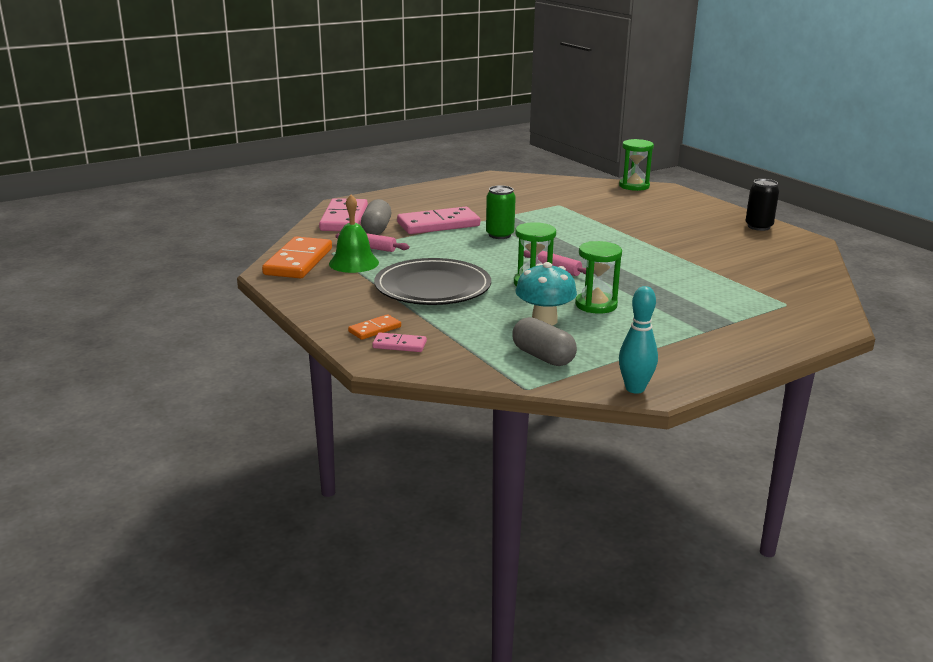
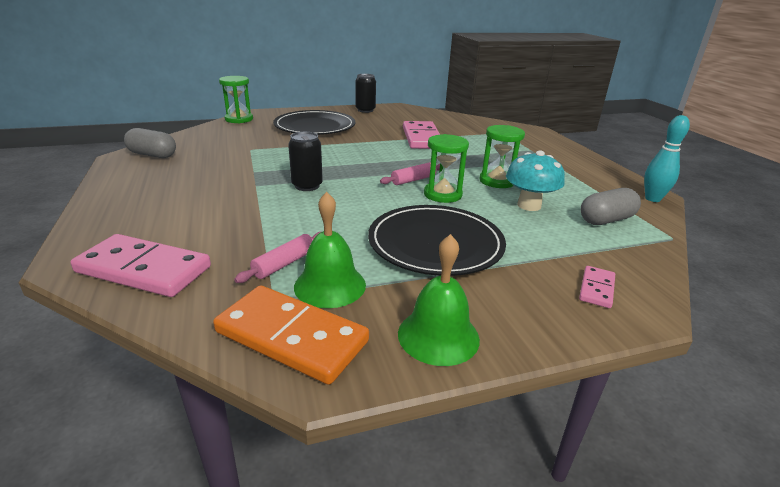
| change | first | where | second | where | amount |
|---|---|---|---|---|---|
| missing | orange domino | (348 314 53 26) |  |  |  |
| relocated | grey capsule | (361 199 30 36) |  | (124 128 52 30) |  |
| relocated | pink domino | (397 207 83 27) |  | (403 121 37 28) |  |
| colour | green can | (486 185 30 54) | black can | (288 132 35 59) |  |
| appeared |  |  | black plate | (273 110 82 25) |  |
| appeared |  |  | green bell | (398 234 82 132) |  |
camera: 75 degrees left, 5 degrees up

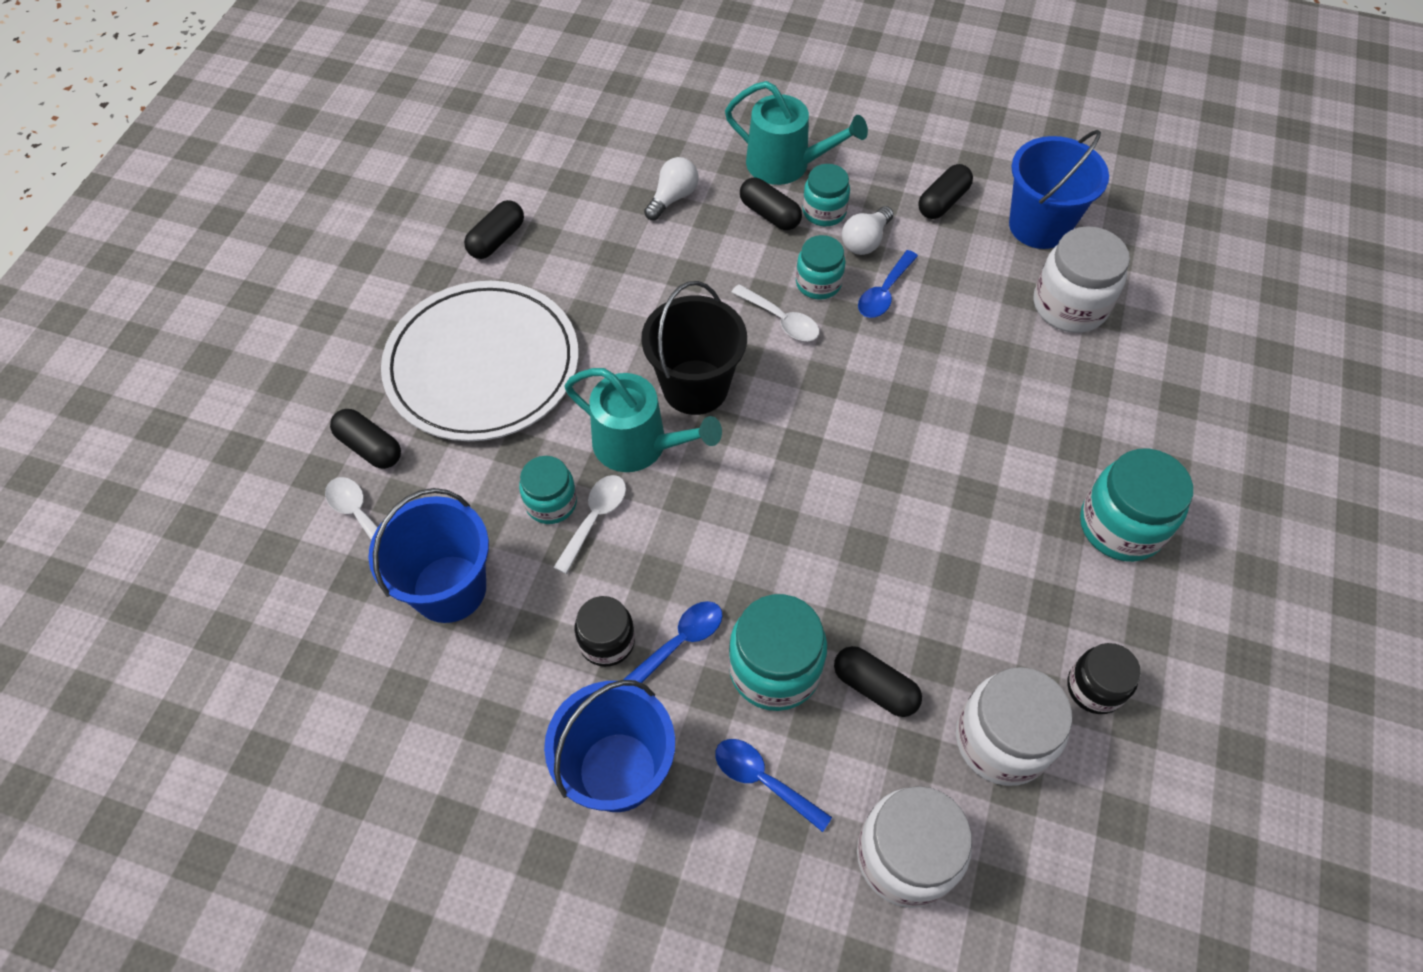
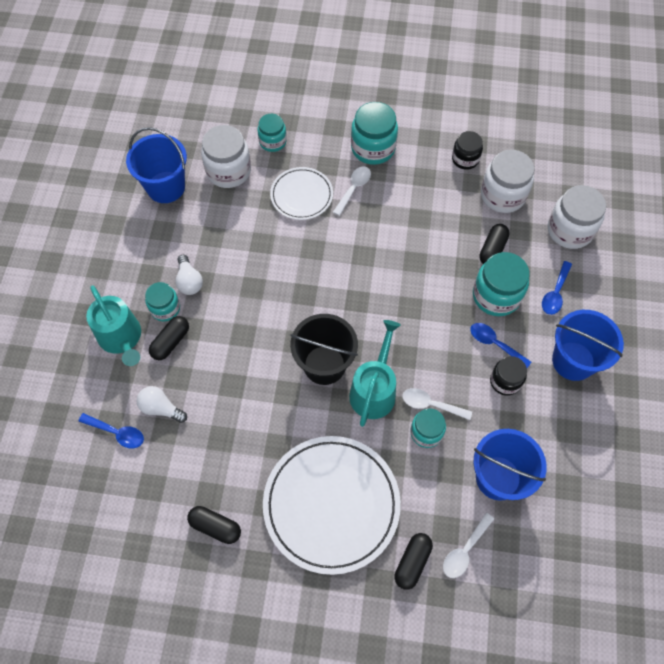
| change | first | where | second | where | amount |
|---|---|---|---|---|---|
| spun | turquoise watering can | (725 81 143 104) |  | (86 285 55 81) | 135 degrees clockwise |
| relocated | white spoon | (731 284 88 57) |  | (333 166 38 50) |  |
| relocated | turquoise jar | (796 235 49 65) |  | (258 114 29 38) |  |
| spun | white light bulb | (842 206 51 49) |  | (175 255 28 40) | 45 degrees clockwise |
| relocated | blue spoon | (858 250 60 68) |  | (78 413 66 36) |  |
| missing | black capsule | (918 164 55 55) |  |  |  |
| appeared |  |  | white plate | (270 167 63 53) |  |
camera: 100 degrees left, 5 degrees up

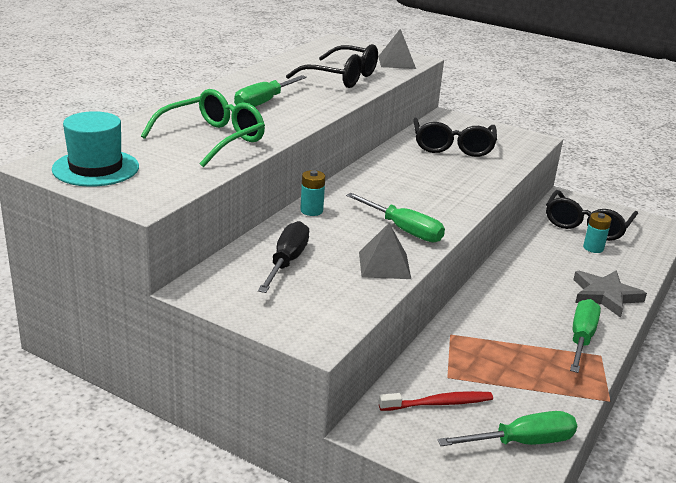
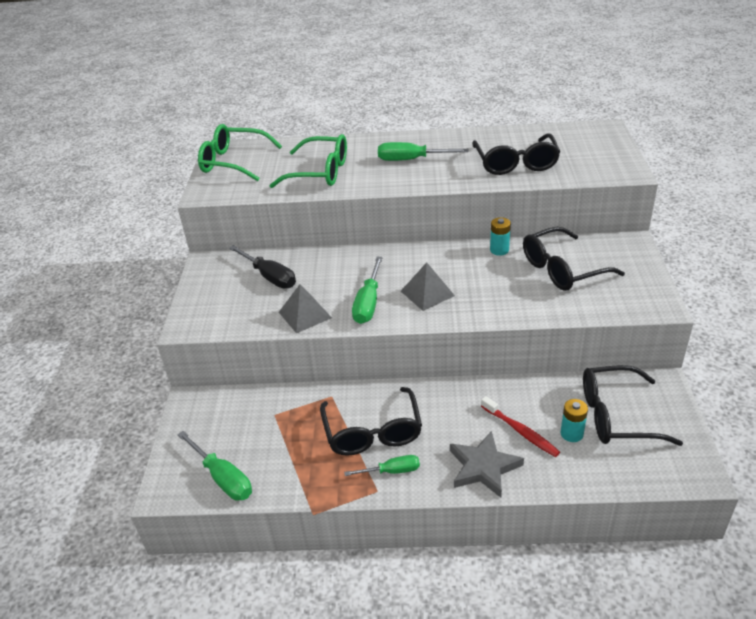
| change | first | where | second | where | amount |
|---|---|---|---|---|---|
| exchanged | turquoise hat | (52 111 87 76) | green glasses | (198 124 84 57) |  |
| spun | black screwdriver | (258 221 51 72) |  | (229 245 67 43) | 60 degrees clockwise |
| relocated | turquoise battery | (300 170 25 46) |  | (490 217 21 39) |  |
| relocated | grey pyramid | (378 29 38 40) |  | (401 262 54 49) |  |
| relocated | red toothbrush | (379 391 114 20) |  | (481 396 79 61) |  |
| size | green screwdriver | (570 299 31 74) |  | (344 455 76 21) | x0.65 |
| appeared |  |  | black glasses | (320 387 102 69) |  |
camera: 65 degrees right, 10 degrees up

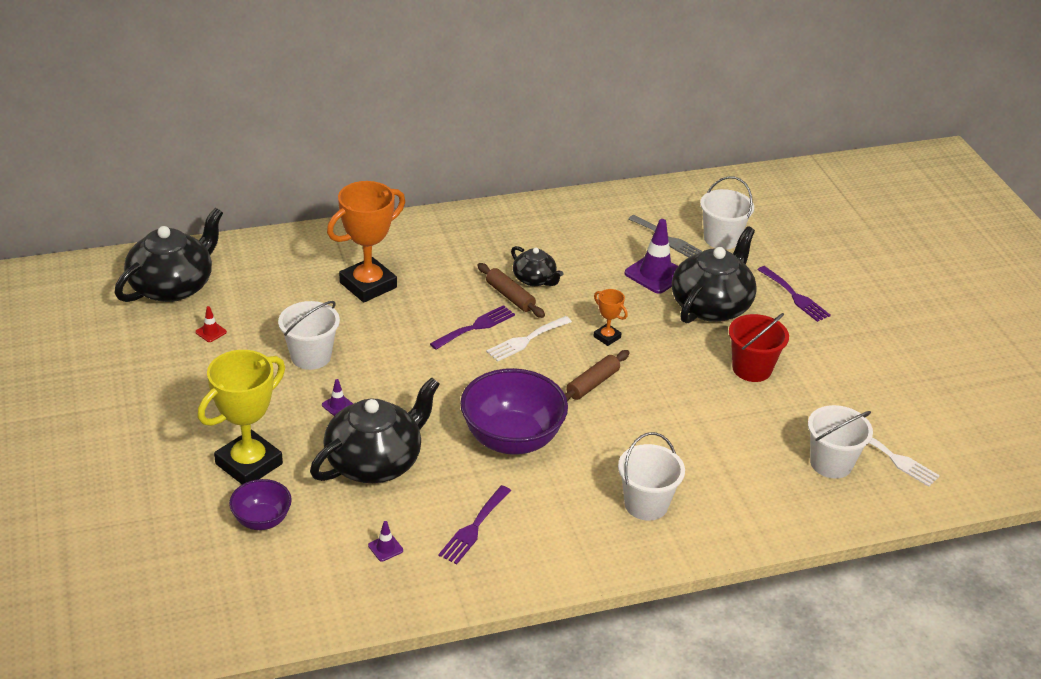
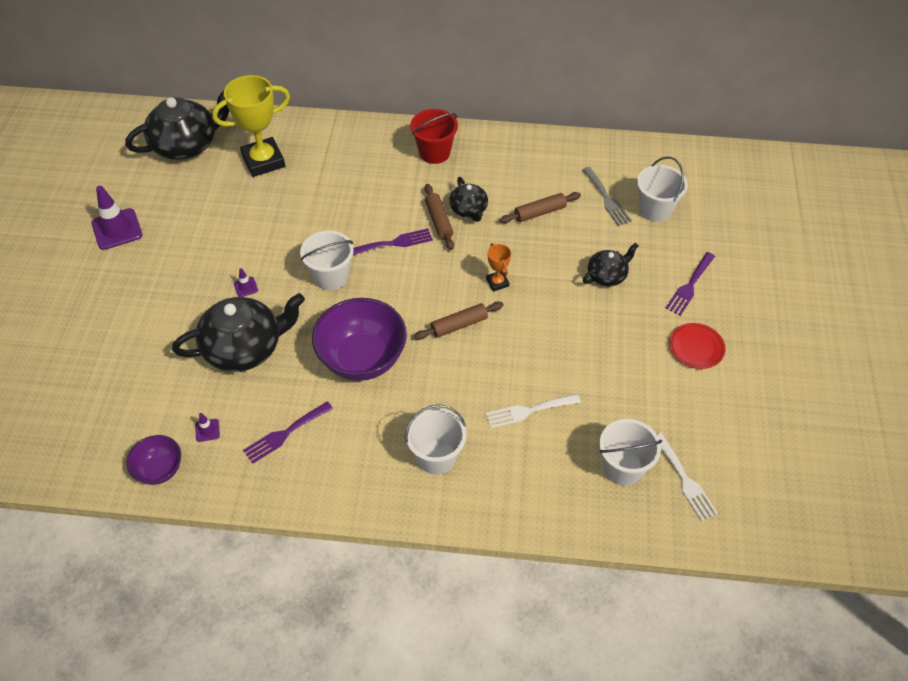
| change | first | where | second | where | amount |
|---|---|---|---|---|---|
| missing | red traffic cone | (195 306 32 36) |  |  |  |
| relocated | yellow trophy | (197 350 88 134) |  | (212 75 78 102) |  |
| relocated | purple bowl | (229 479 63 51) |  | (126 435 55 50) |  |
| relocated | white bucket | (278 301 62 69) |  | (300 231 54 59) |  |
| missing | orange trophy | (327 181 78 122) |  |  |  |
| relocated | white fork | (486 316 86 46) |  | (485 394 96 35) |  |
| relocated | purple traffic cone | (625 219 53 75) |  | (91 186 51 64) |  |
| size | black teapot | (672 226 85 98) |  | (583 243 56 43) | x0.53 |
| relocated | red bucket | (729 313 60 69) |  | (410 109 48 55) |  |
| spun | purple fork | (757 266 74 56) |  | (665 252 50 64) | 45 degrees clockwise |
| appeared |  |  | brown rolling pin | (500 192 81 31) |  |
| appeared |  |  | red plate | (669 323 57 46) |  |
camera: 25 degrees right, 15 degrees up

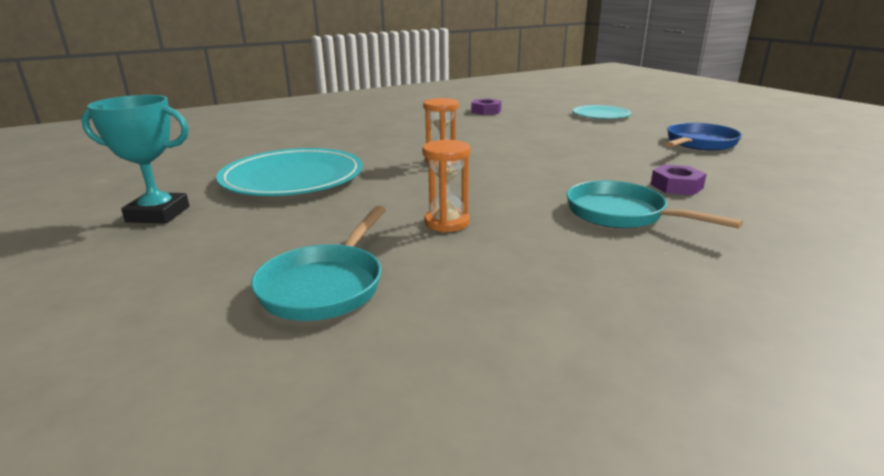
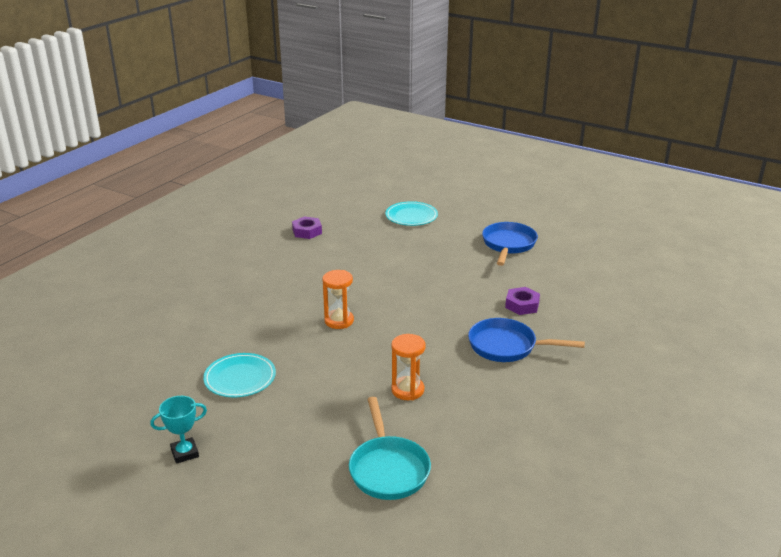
| change | first | where | second | where | amount |
|---|---|---|---|---|---|
| size | turquoise trophy | (81 95 108 128) |  | (150 396 57 68) | x0.63 |
| size | turquoise plate | (216 148 147 48) |  | (203 353 73 44) | x0.57 |
| colour | turquoise pan | (567 181 176 48) | blue pan | (468 318 117 44) |  |
camera: 30 degrees left, 5 degrees up

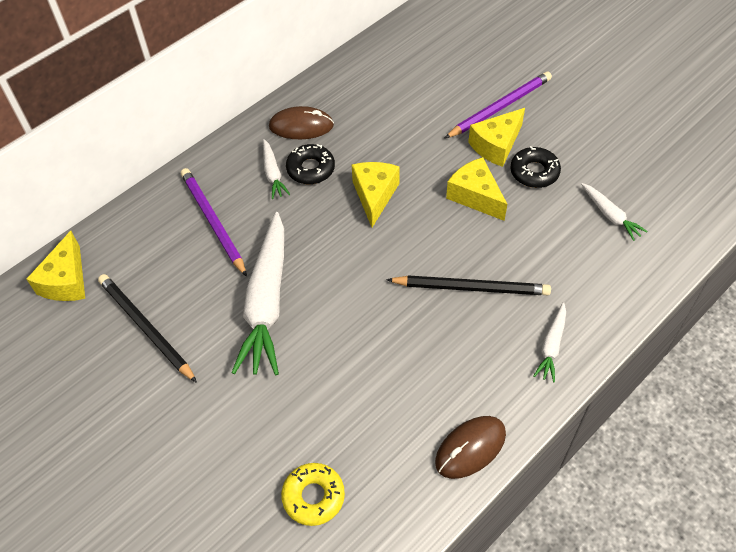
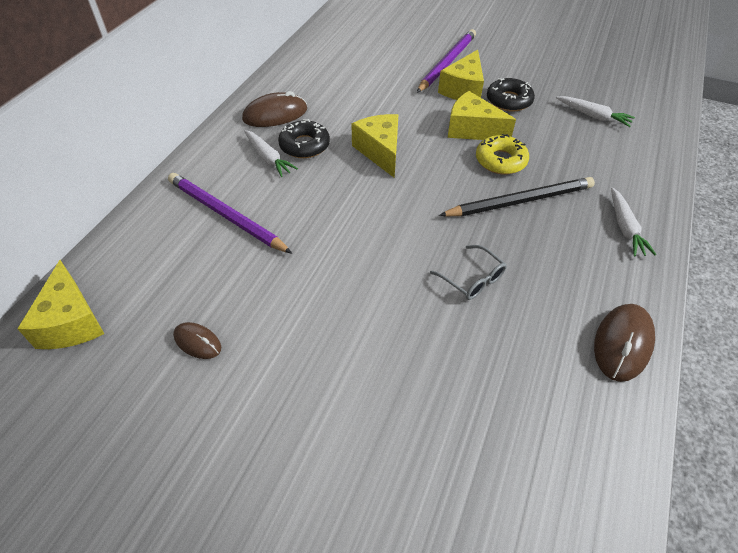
| change | first | where | second | where | amount |
|---|---|---|---|---|---|
| exchanged | black pencil | (98 274 99 109) | brown mouse | (173 322 48 37) |  |
| missing | white carrot | (231 212 53 163) |  |  |  |
| relocated | yellow donut | (281 463 64 63) |  | (476 134 53 40) |  |
| appeared |  |  | grey glasses | (430 245 77 55) |  |
camera: 25 degrees left, 5 degrees down

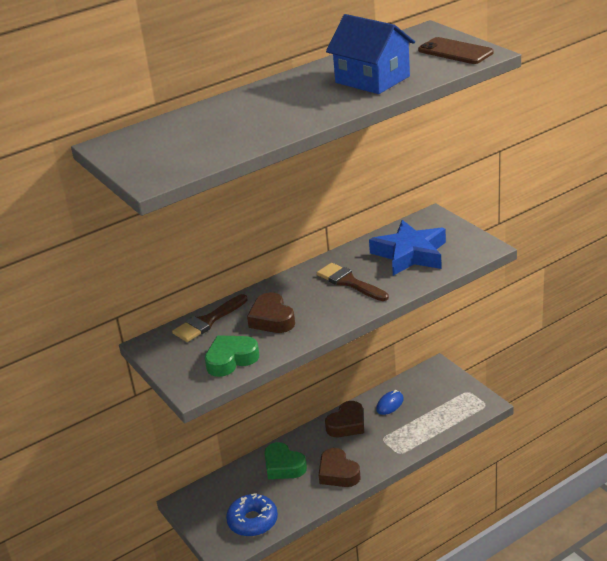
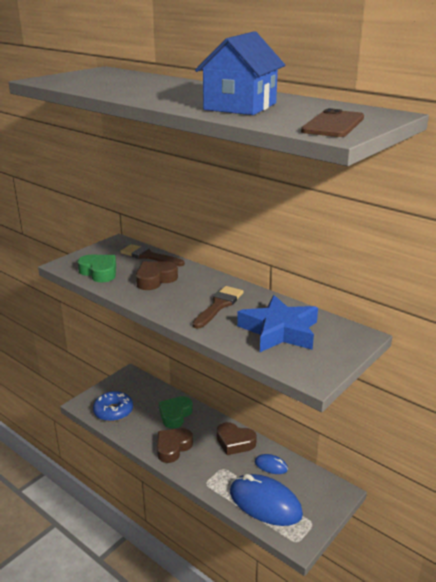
| change | first | where | second | where | amount |
|---|---|---|---|---|---|
| appeared |  |  | blue mouse | (230 474 73 52) |  |
camera: 70 degrees right, 5 degrees down

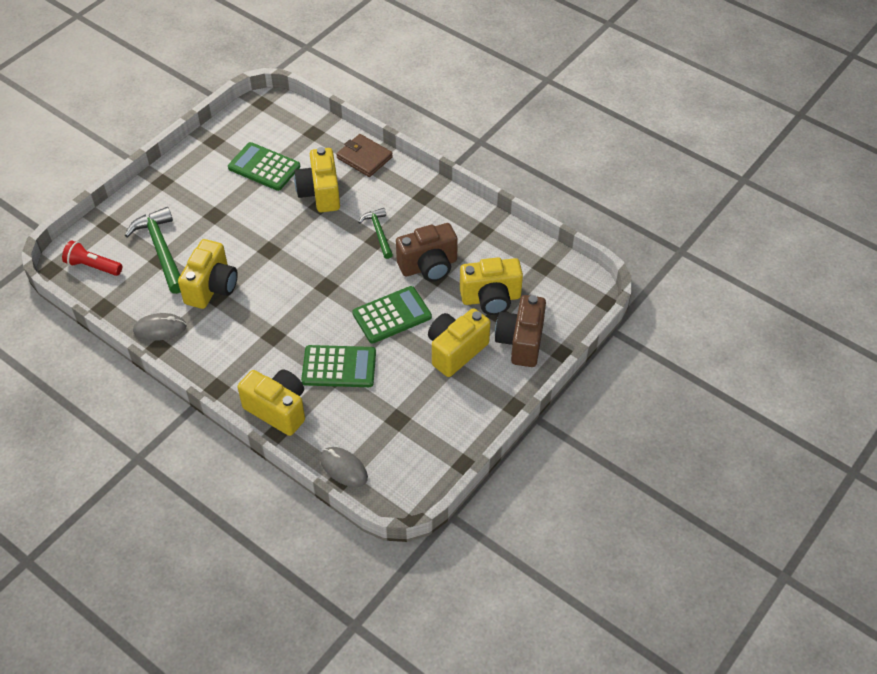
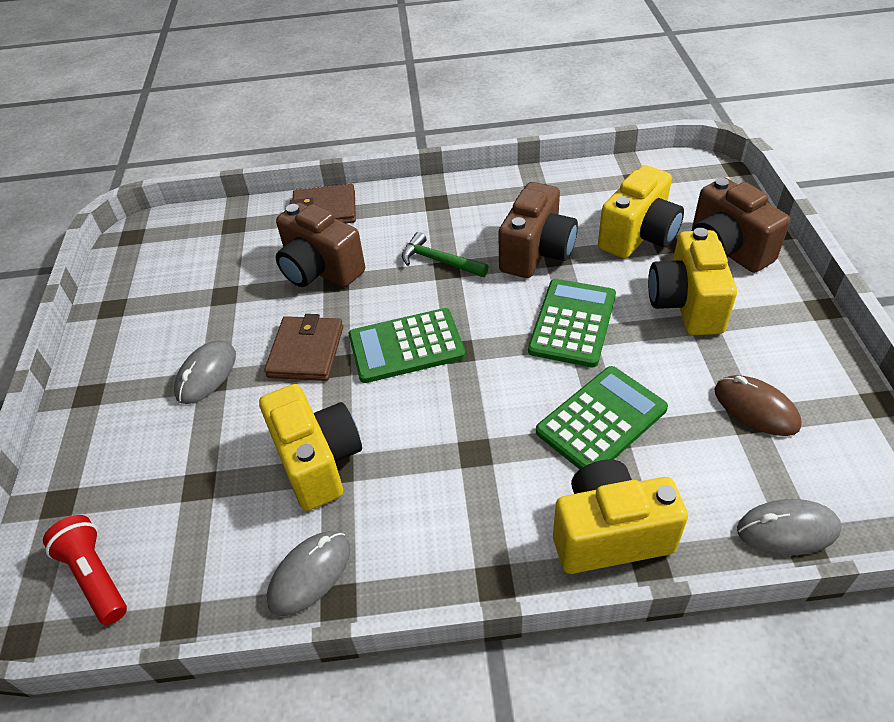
| change | first | where | second | where | amount |
|---|---|---|---|---|---|
| spun | red flashlight | (62 240 60 36) |  | (43 515 84 110) | 75 degrees clockwise |
| missing | green hammer | (125 207 56 87) |  |  |  |
| relocated | green calculator | (228 142 72 49) |  | (349 308 116 75) |  |
| colour | yellow camera | (294 147 46 65) | brown camera | (276 203 89 84) |  |
| appeared |  |  | grey mouse | (174 340 62 64) |  |
| appeared |  |  | brown wallet | (264 314 79 67) |  |
| appeared |  |  | brown mouse | (714 375 88 61) |  |
camera: 40 degrees left, 5 degrees down

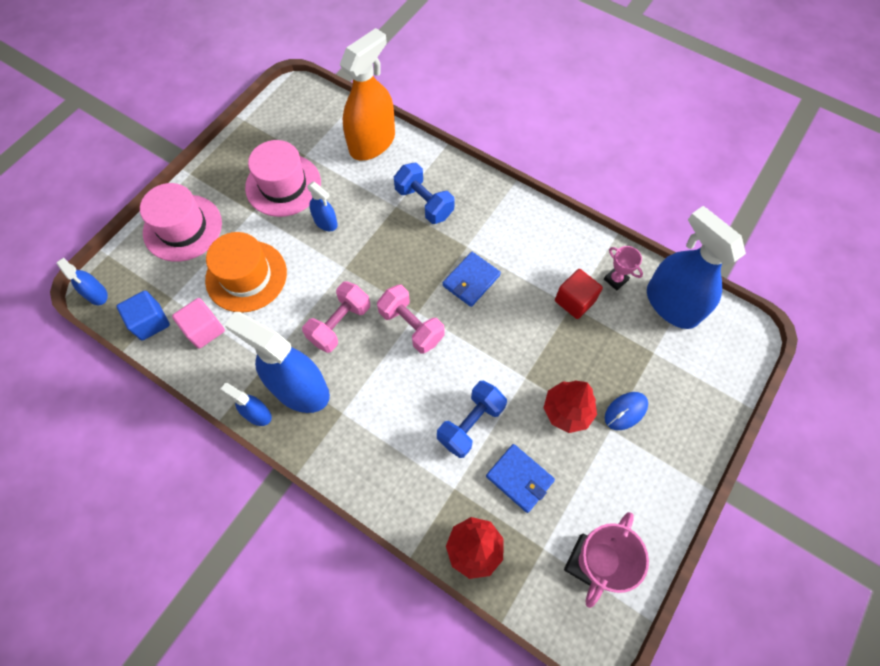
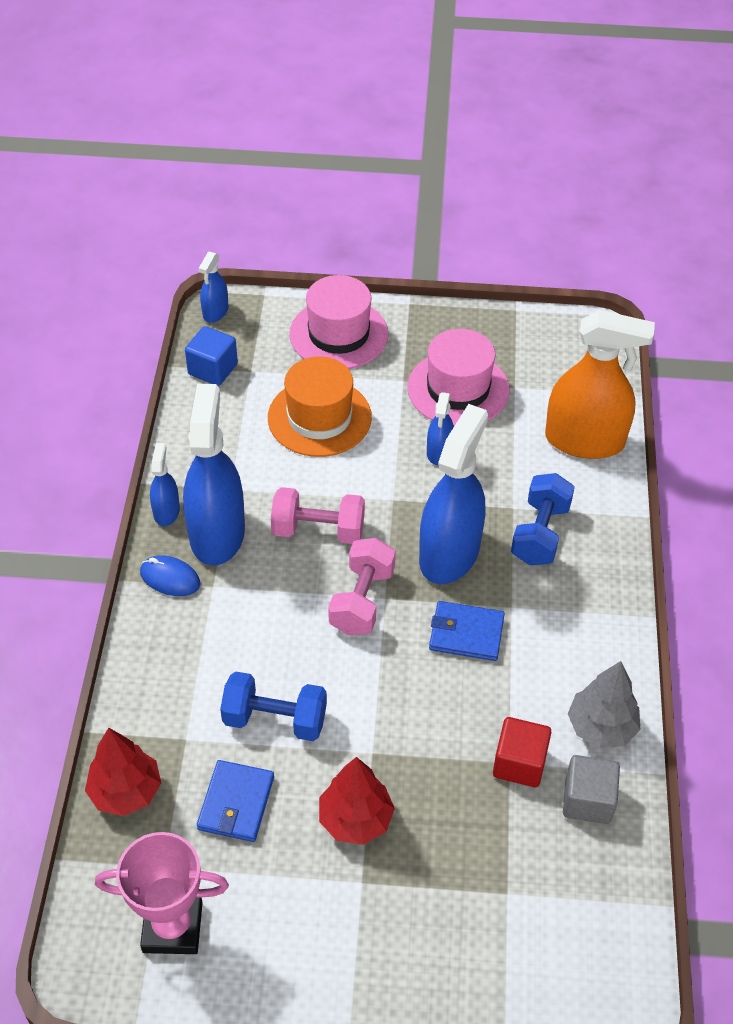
| change | first | where | second | where | amount |
|---|---|---|---|---|---|
| missing | pink cube | (172 298 53 51) |  |  |  |
| exchanged | pink trophy | (604 246 39 45) | grey cube | (563 755 57 69) |  |
| relocated | blue mouse | (605 392 43 38) |  | (140 555 61 41) |  |
| relocated | blue spray bottle | (647 206 99 123) |  | (419 404 69 180) |  |
| appeared |  |  | grey tree | (568 661 72 87) |  |
camera: 60 degrees right, 15 degrees down

